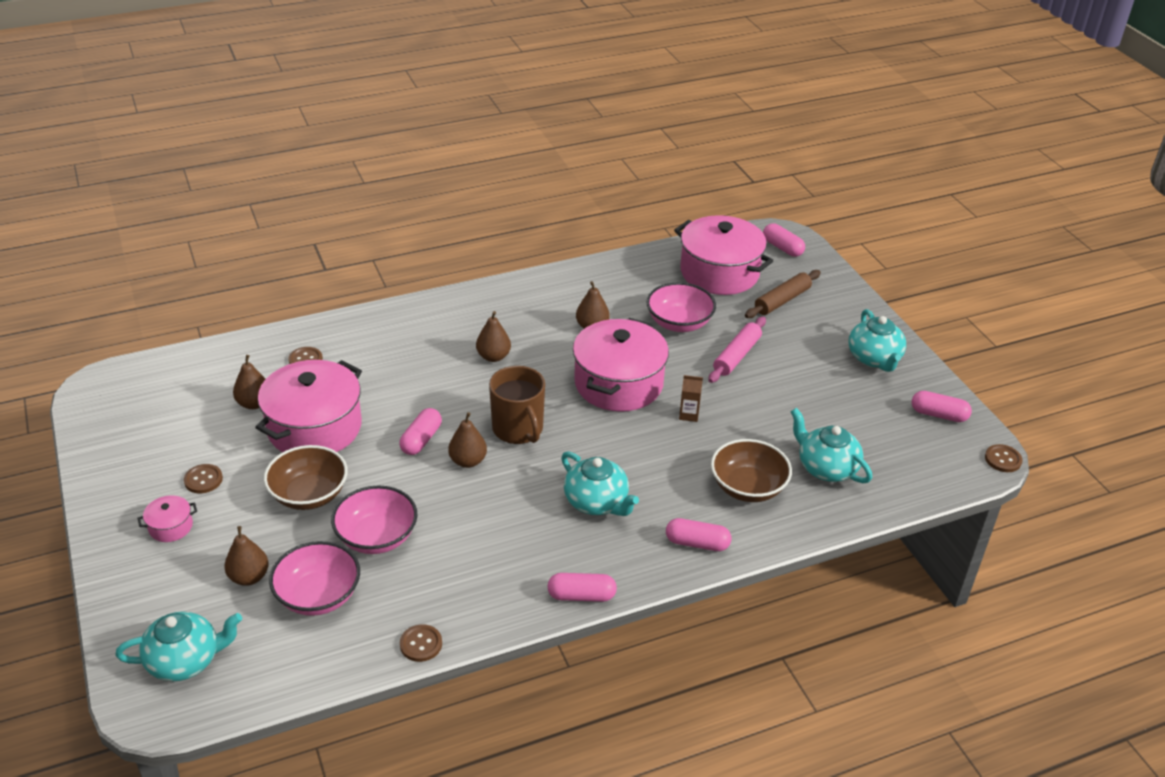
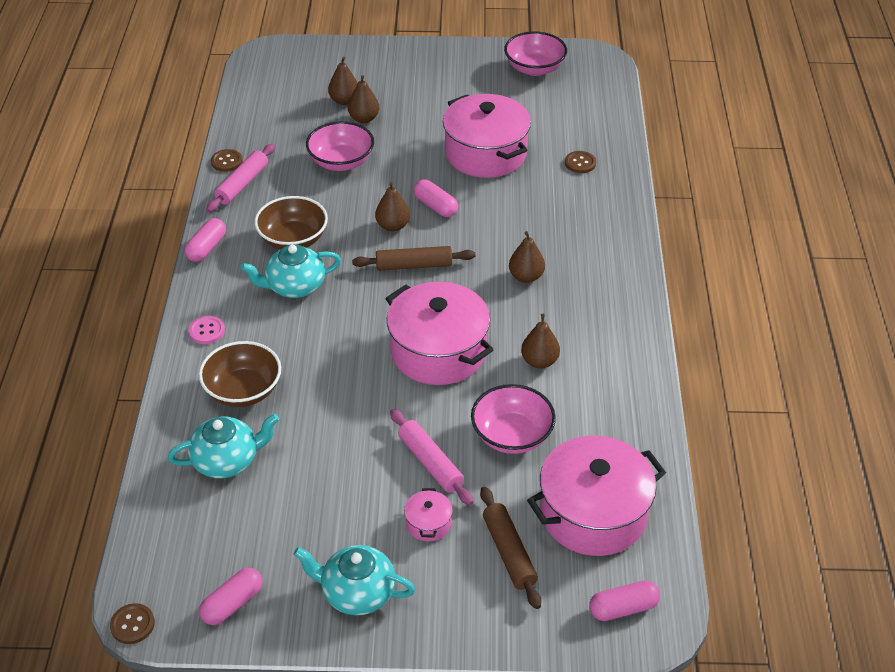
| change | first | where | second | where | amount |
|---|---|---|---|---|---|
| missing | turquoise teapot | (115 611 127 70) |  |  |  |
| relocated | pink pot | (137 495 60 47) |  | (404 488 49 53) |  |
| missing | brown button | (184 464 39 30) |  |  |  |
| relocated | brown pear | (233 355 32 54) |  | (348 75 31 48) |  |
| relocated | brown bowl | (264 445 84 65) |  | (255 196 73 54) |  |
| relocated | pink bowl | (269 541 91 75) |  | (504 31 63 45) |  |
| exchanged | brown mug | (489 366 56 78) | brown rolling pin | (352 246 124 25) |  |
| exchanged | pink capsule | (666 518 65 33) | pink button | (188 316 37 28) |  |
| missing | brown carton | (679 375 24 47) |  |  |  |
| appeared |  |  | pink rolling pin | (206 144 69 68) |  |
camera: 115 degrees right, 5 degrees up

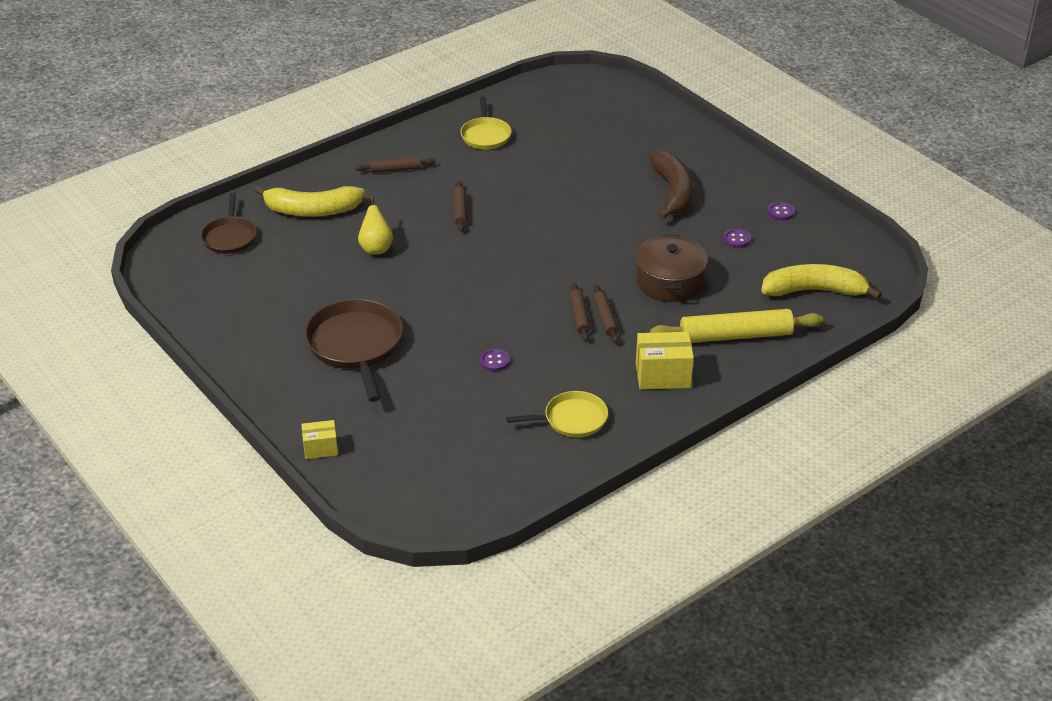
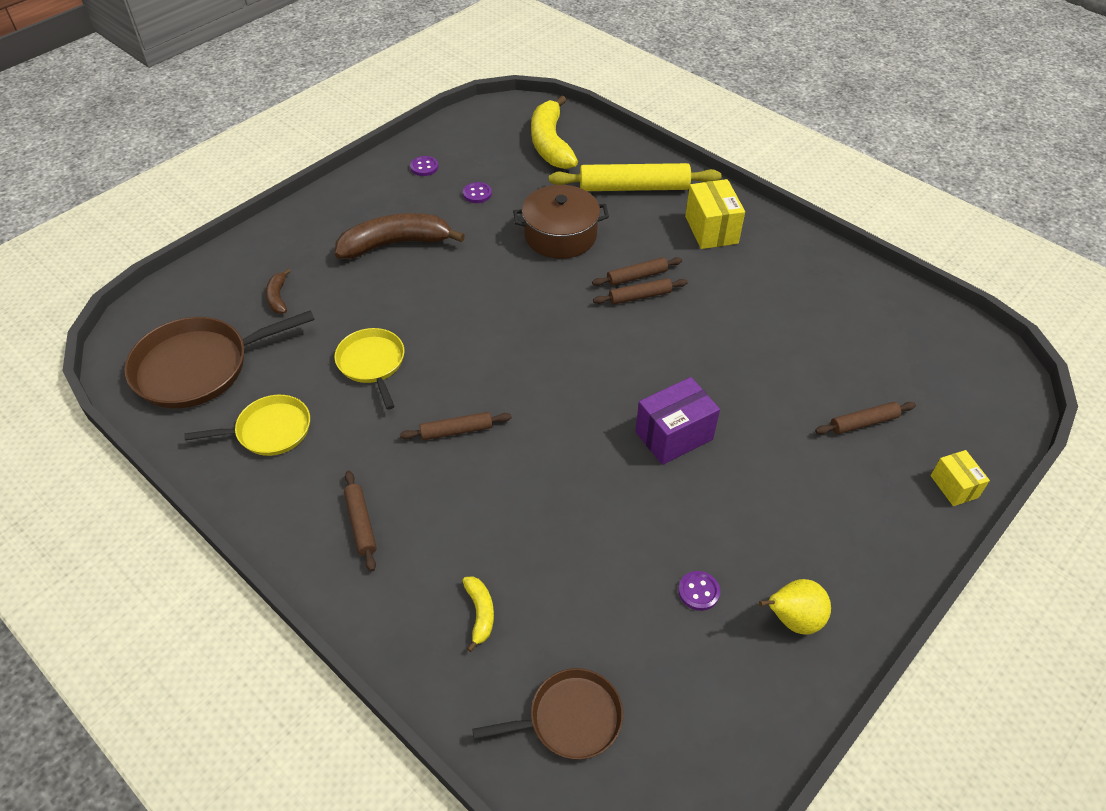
| change | first | where | second | where | amount |
|---|---|---|---|---|---|
| size | yellow banana | (254 185 111 32) |  | (462 576 32 76) | x0.46 |
| relocated | brown pan | (304 299 99 103) |  | (125 310 190 98) |  |
| relocated | yellow pear | (358 196 35 59) |  | (759 579 72 56) |  |
| relocated | purple button | (480 349 30 22) |  | (678 571 42 40) |  |
| relocated | yellow pan | (506 391 102 46) |  | (335 328 69 82) |  |
| spun | yellow rolling pin | (650 309 173 34) |  | (549 163 172 28) | 75 degrees counterclockwise |
| appeared |  |  | brown banana | (266 269 25 45) |  |
| appeared |  |  | purple box | (635 377 85 88) |  |
| appeared |  |  | brown rolling pin | (815 402 101 33) |  |
camera: 100 degrees left, 10 degrees up

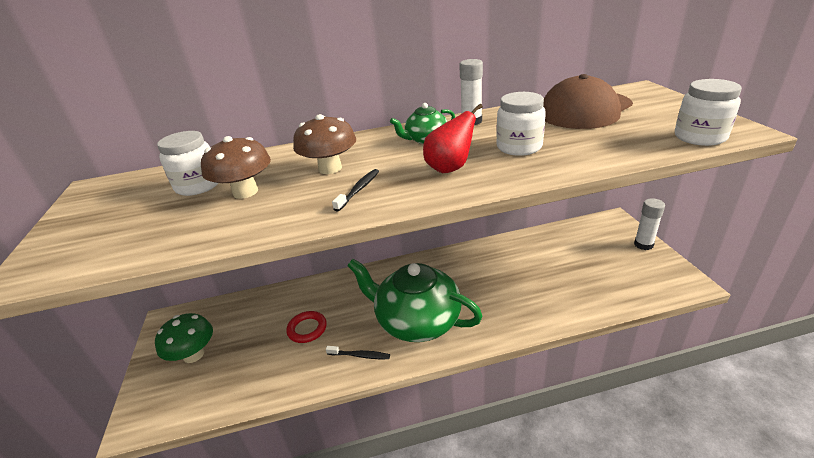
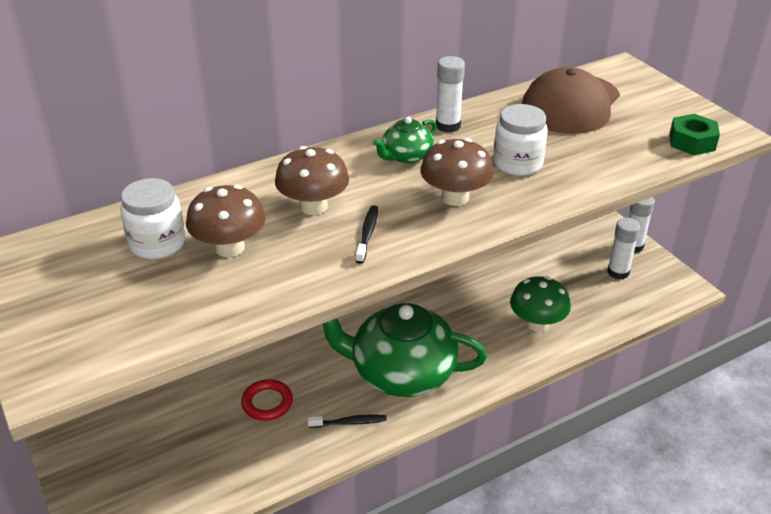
| change | first | where | second | where | amount |
|---|---|---|---|---|---|
| relocated | green mushroom | (155 313 58 50) |  | (510 276 61 55) |  |
| exchanged | red pear | (423 104 60 69) | brown mushroom | (420 138 74 68) |  |
| exchanged | white jar | (675 79 67 67) | green nut | (669 114 51 41) |  |
| appeared |  |  | white glue stick | (607 218 33 61) |  |
camera: 20 degrees left, 5 degrees up

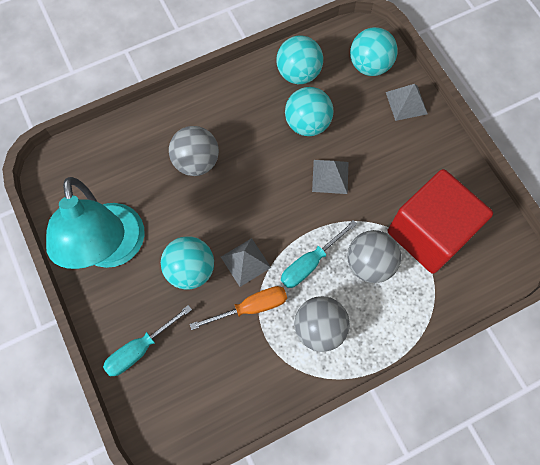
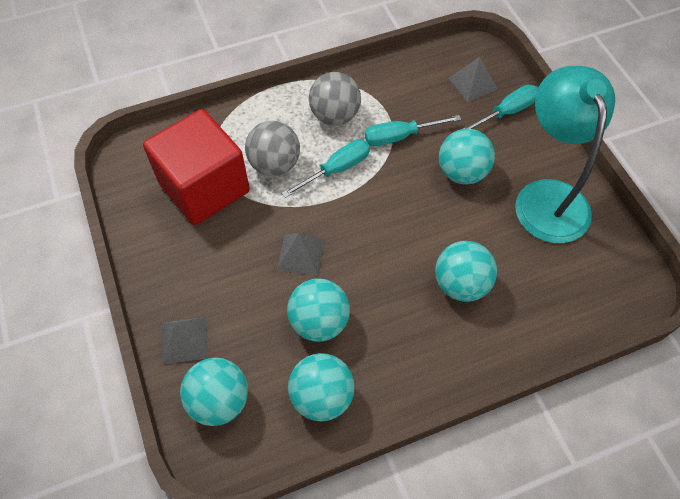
| change | first | where | second | where | amount |
|---|---|---|---|---|---|
| colour | grey ball | (169 126 50 50) | turquoise ball | (435 241 62 61) |  |
| colour | orange screwdriver | (190 286 97 44) | turquoise screwdriver | (365 115 96 31) |  |
| relocated | grey pyramid | (221 238 50 49) |  | (449 57 49 45) |  |
camera: 175 degrees left, 10 degrees down

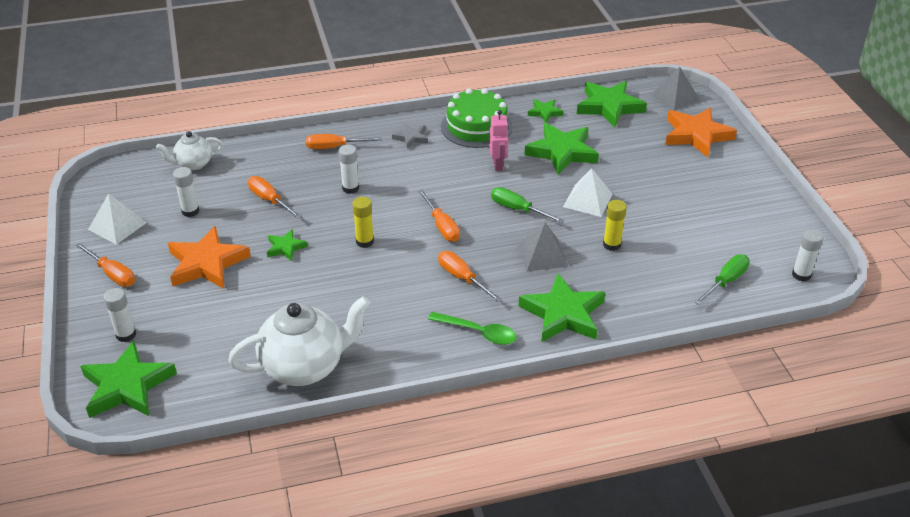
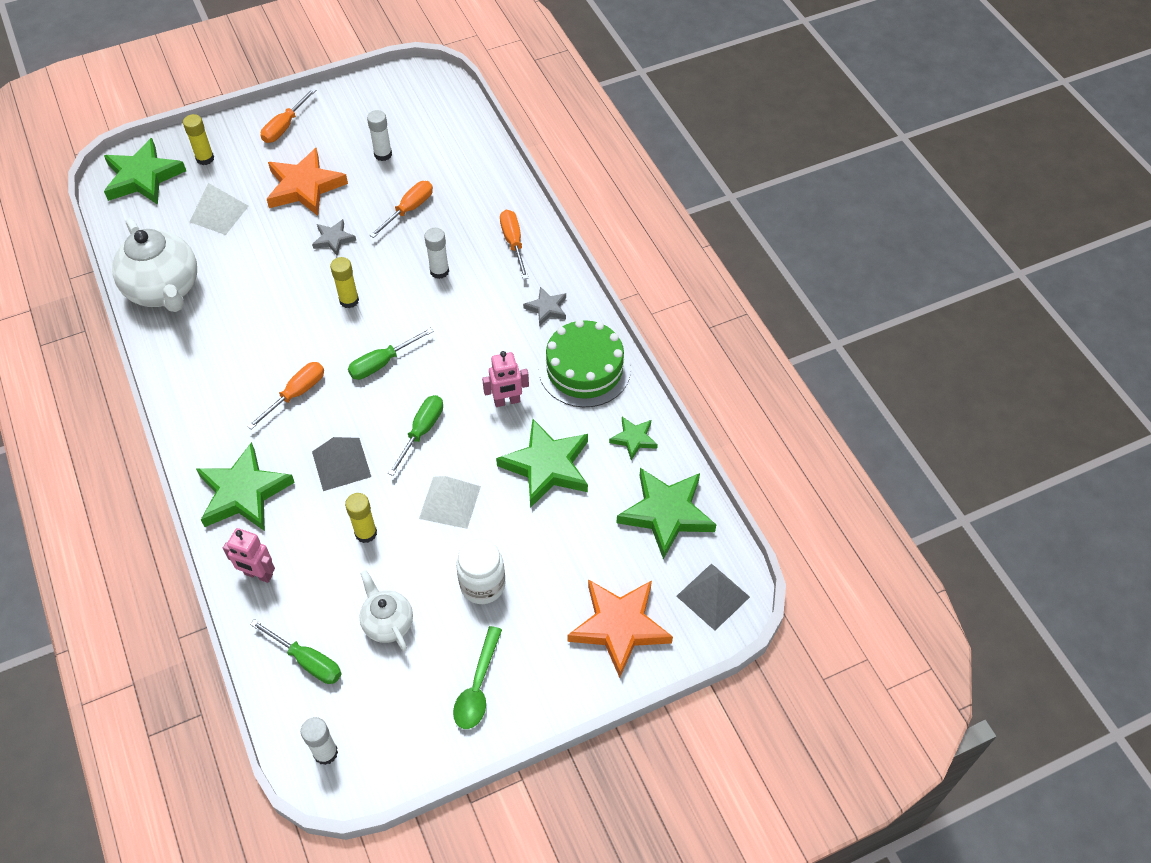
| change | first | where | second | where | amount |
|---|---|---|---|---|---|
| relocated | white pyramid | (88 193 59 52) |  | (190 183 58 52) |  |
| colour | white glue stick | (104 288 32 54) | yellow glue stick | (183 114 31 51) |  |
| relocated | white teapot | (156 131 67 39) |  | (359 570 54 81) |  |
| colour | green star | (267 229 41 32) | grey star | (312 219 44 37) |  |
| colour | orange screwdriver | (418 190 42 52) | green screwdriver | (348 328 85 52) |  |
| relocated | green spoon | (428 312 89 33) |  | (453 626 49 103) |  |
| appeared |  |  | pink robot | (223 528 52 55) |  |
| appeared |  |  | white jar | (456 538 50 66) |  |
camera: 80 degrees right, 15 degrees up

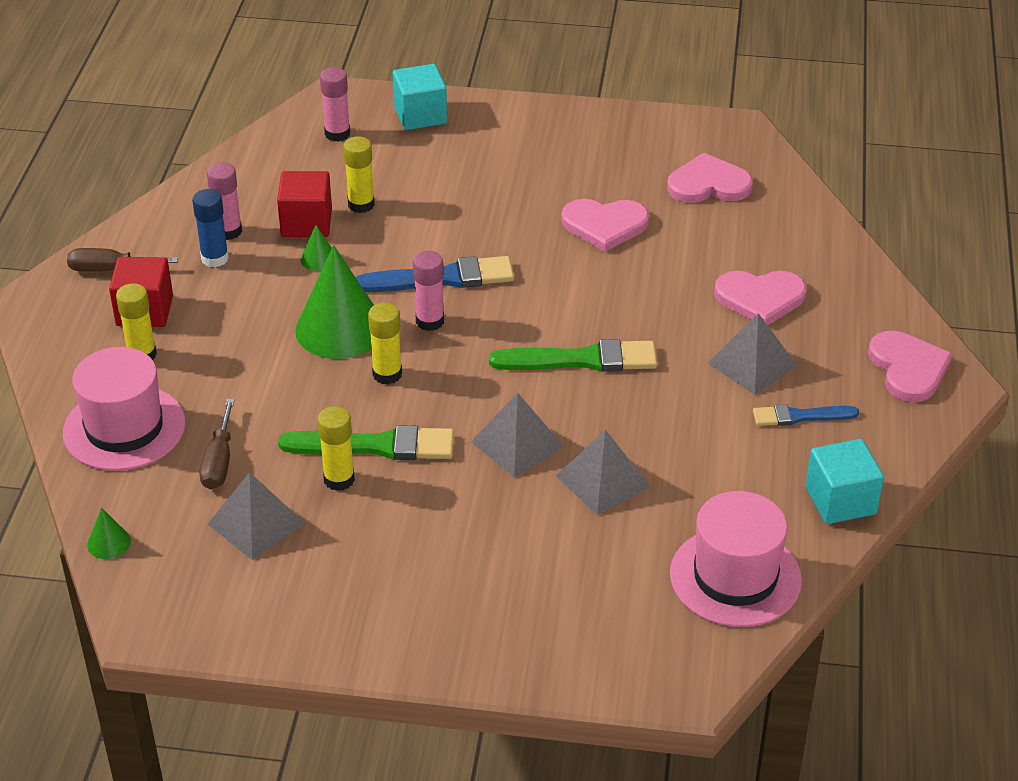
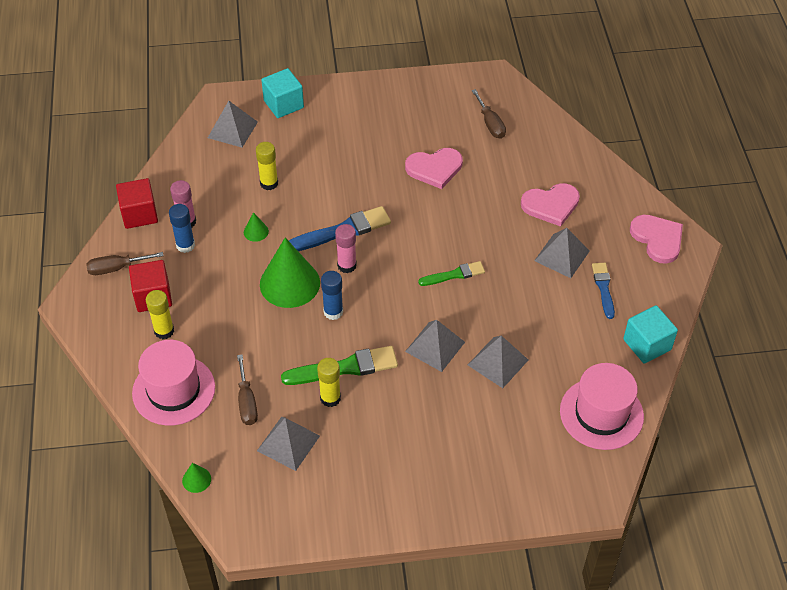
| change | first | where | second | where | amount |
|---|---|---|---|---|---|
| relocated | red cube | (277 171 55 66) |  | (116 178 42 51) |  |
| exchanged | pink glue stick | (320 67 30 75) | grey pyramid | (208 101 50 47) |  |
| colour | yellow glue stick | (368 303 34 82) | blue glue stick | (321 271 22 49) |  |
| size | green brush | (489 339 168 33) |  | (418 261 67 25) | x0.61 |
| exchanged | pink heart | (667 153 86 50) | brown screwdriver | (472 89 34 50) |  |
| spun | blue brush | (753 404 106 22) |  | (592 263 23 56) | 105 degrees clockwise |
camera: 15 degrees left, 10 degrees up

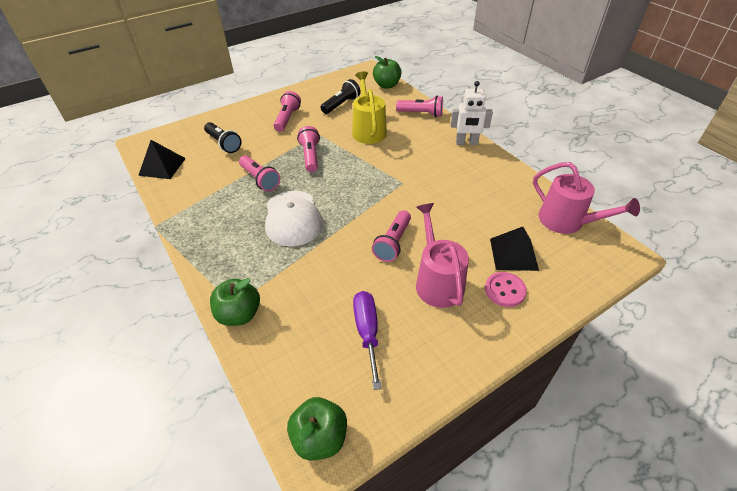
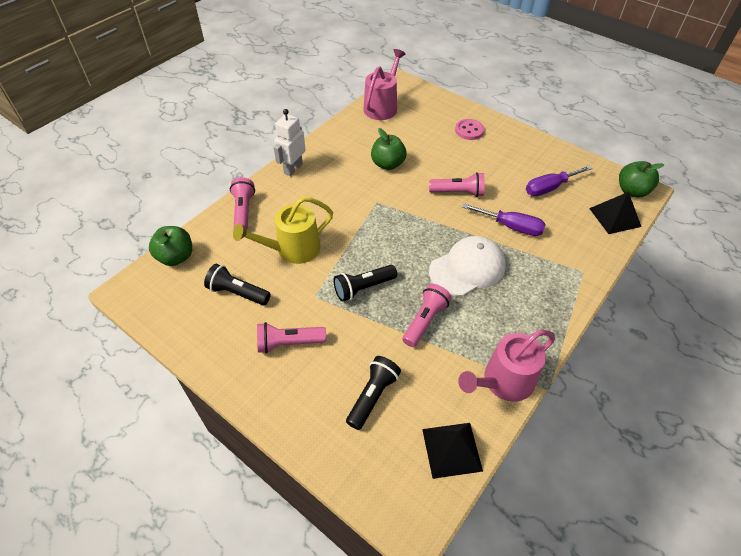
| change | first | where | second | where | amount |
|---|---|---|---|---|---|
| relocated | green apple | (210 278 50 48) |  | (371 128 36 42) |  |
| colour | pink flashlight | (297 126 23 46) | black flashlight | (333 265 64 37) |  |
| relocated | pink watering can | (416 203 53 105) |  | (458 330 97 72) |  |
| spun | white robot | (450 81 43 64) |  | (274 109 32 67) | 135 degrees counterclockwise |
| relocated | black pyramid | (490 227 49 44) |  | (589 192 52 42) |  |
| appeared |  |  | purple screwdriver | (462 204 84 32) |  |
camera: 110 degrees left, 5 degrees up

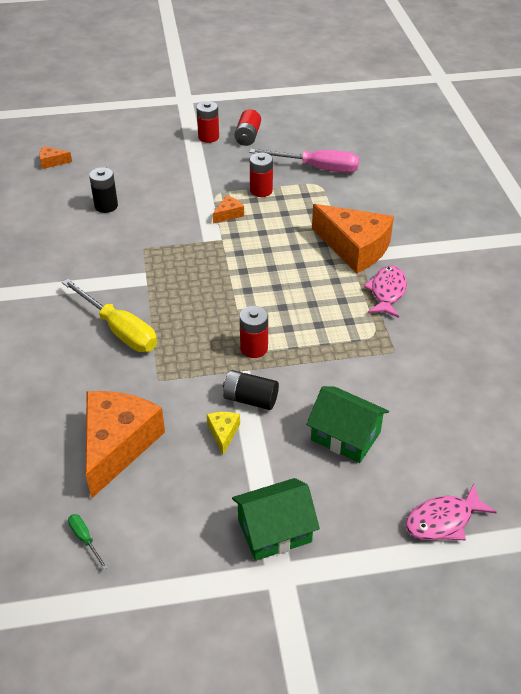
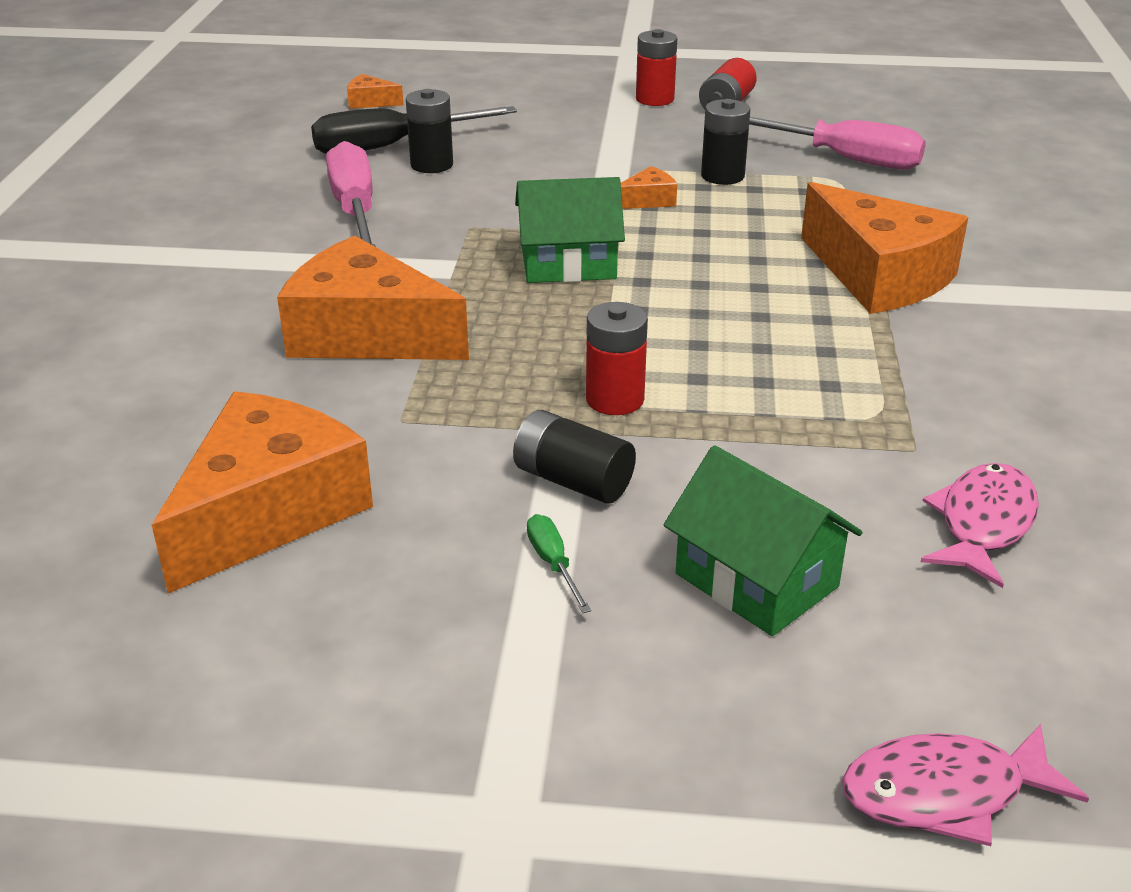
| change | first | where | second | where | amount |
|---|---|---|---|---|---|
| exchanged | yellow screwdriver | (62 279 95 73) | orange cheese | (277 236 192 124) |  |
| relocated | green screwdriver | (68 514 40 56) |  | (527 514 64 99) |  |
| missing | yellow cheese | (207 412 33 43) |  |  |  |
| relocated | green house | (232 478 88 83) |  | (515 177 110 106) |  |
| colour | red battery | (250 152 23 45) | black battery | (701 99 49 86) |  |
| relocated | pink fish | (364 266 43 52) |  | (921 463 118 125) |  |
| appeared |  |  | black screwdriver | (311 106 206 48) |  |
| appeared |  |  | pink screwdriver | (326 141 50 106) |  |
camera: 15 degrees right, 10 degrees down

